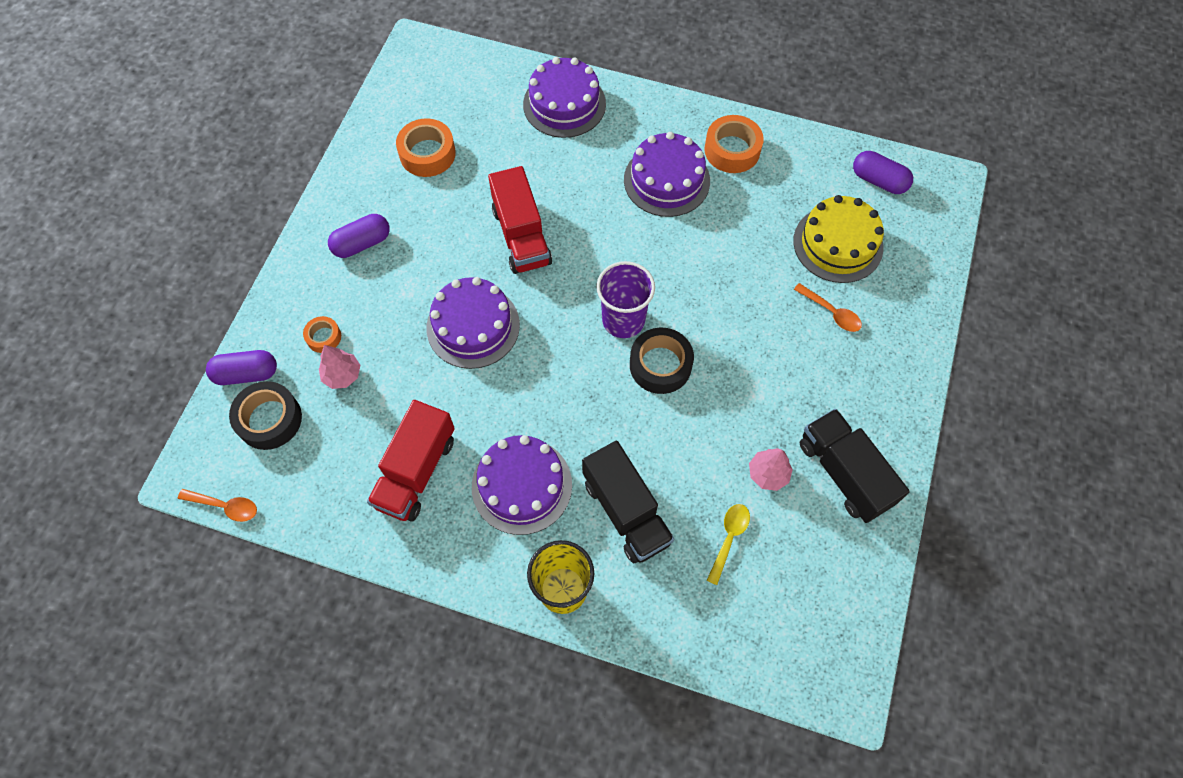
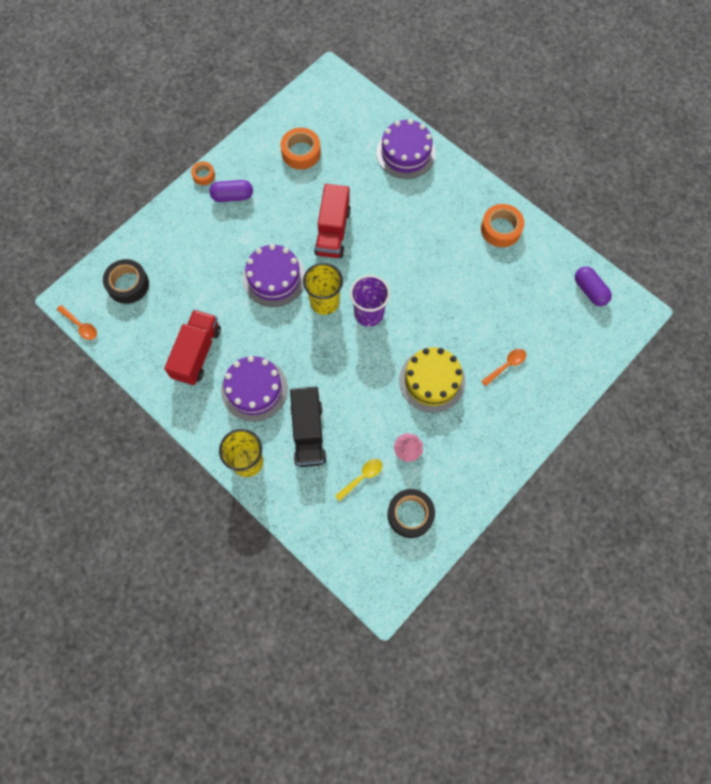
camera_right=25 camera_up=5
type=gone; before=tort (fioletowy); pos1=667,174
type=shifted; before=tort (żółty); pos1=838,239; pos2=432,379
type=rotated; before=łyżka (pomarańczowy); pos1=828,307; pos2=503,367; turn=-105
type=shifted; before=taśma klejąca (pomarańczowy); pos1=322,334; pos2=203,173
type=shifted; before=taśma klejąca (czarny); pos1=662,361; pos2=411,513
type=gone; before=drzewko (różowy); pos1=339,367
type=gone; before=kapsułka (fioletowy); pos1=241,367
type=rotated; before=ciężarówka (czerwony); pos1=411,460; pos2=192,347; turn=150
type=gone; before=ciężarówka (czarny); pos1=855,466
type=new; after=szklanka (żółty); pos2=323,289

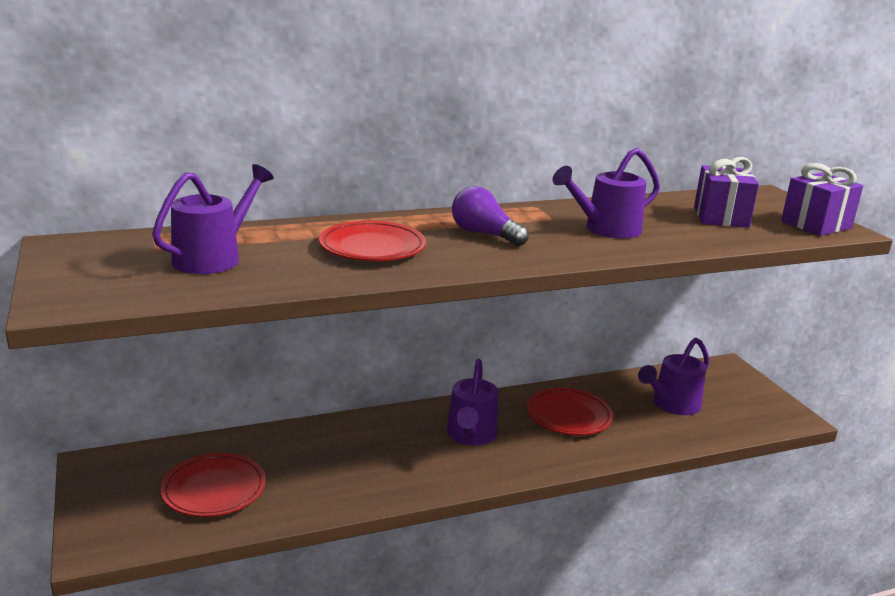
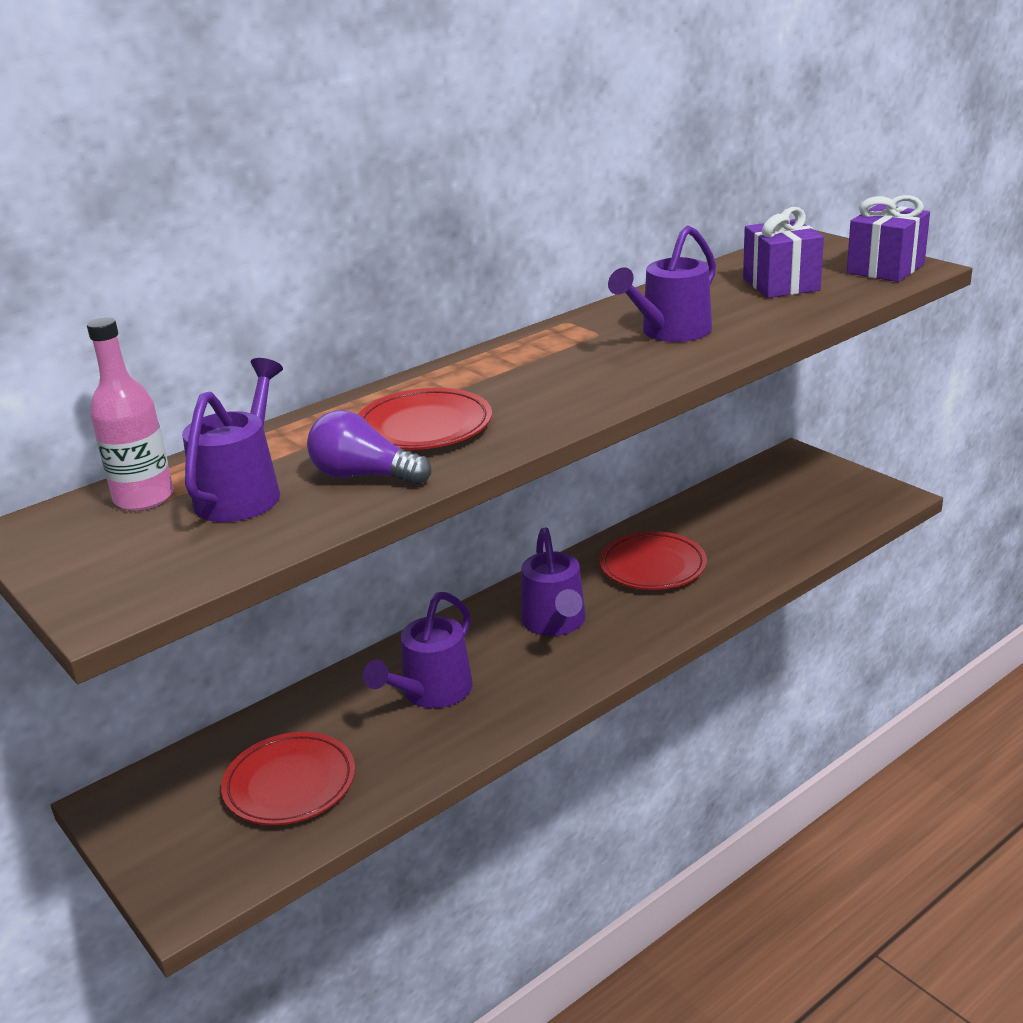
camera_right=-15 camera_up=5
type=shifted; before=żarówka (fioletowy); pos1=490,216; pos2=369,447
type=shifted; before=konewka (fioletowy); pos1=673,376; pos2=418,650
type=new; after=butelka (różowy); pos2=130,413

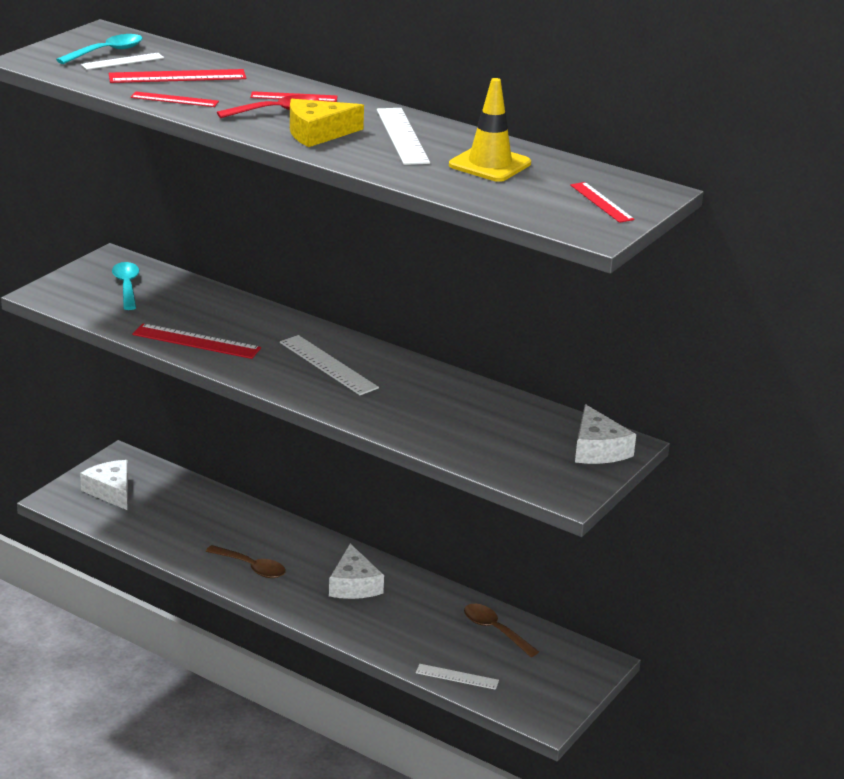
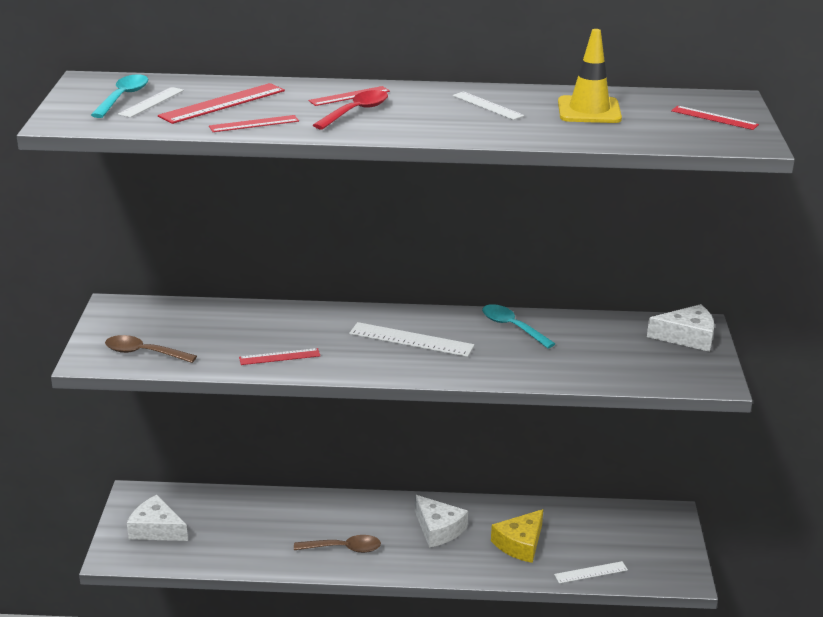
camera_right=-30 camera_up=0
type=shifted; before=ser (żółty); pos1=327,123; pos2=517,536
type=scaled; before=linijka (biały); pos1=403,136; pos2=488,105; scale=0.62
type=shifted; before=łyżka (turkusowy); pos1=125,286; pos2=518,326
type=scaled; before=linijka (czerwony); pos1=196,341; pos2=279,356; scale=0.62
type=rotated; before=ser (biały); pos1=605,434; pos2=680,328; turn=-45
type=shifted; before=łyżka (brązowy); pos1=501,630; pos2=151,349

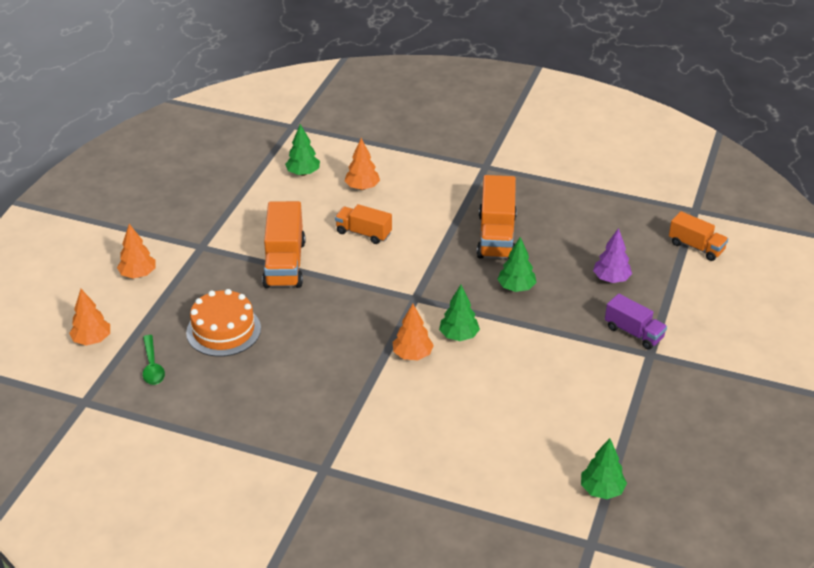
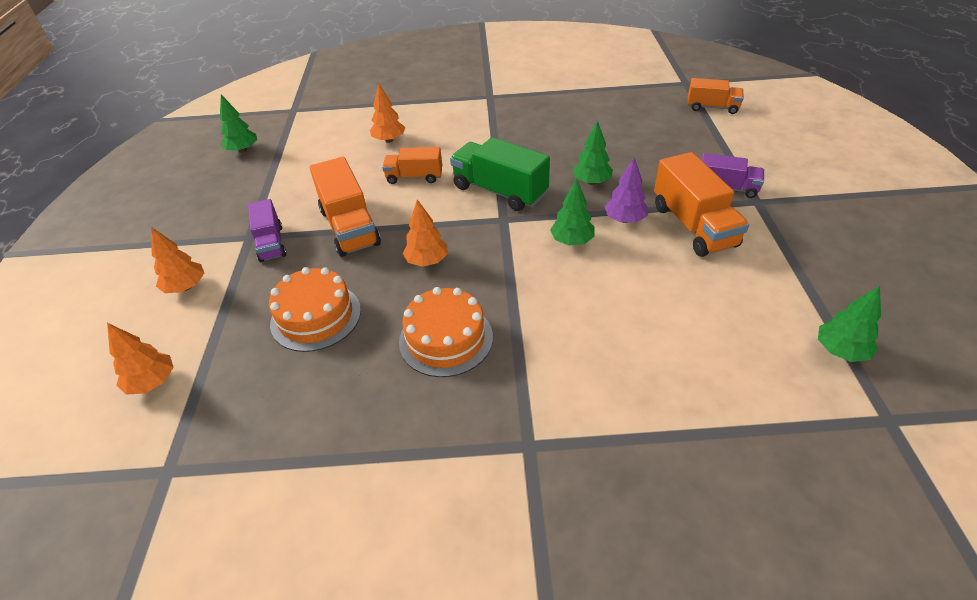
camera_right=-20 camera_up=5
type=shifted; before=drzewko (zielony); pos1=302,150; pos2=238,124
type=shifted; before=ciężarówka (pomarańczowy); pos1=497,216; pos2=701,204
type=shifted; before=drzewko (fioletowy); pos1=612,255; pos2=626,190
type=shifted; before=drzewko (pomarańczowy); pos1=413,332; pos2=425,233
type=gone; before=łyżka (zielony); pos1=154,360
type=new; after=ciężarówka (zielony); pos2=500,174
type=new; after=ciężarówka (fioletowy); pos2=267,230
type=new; after=tort (pomarańczowy); pos2=446,332

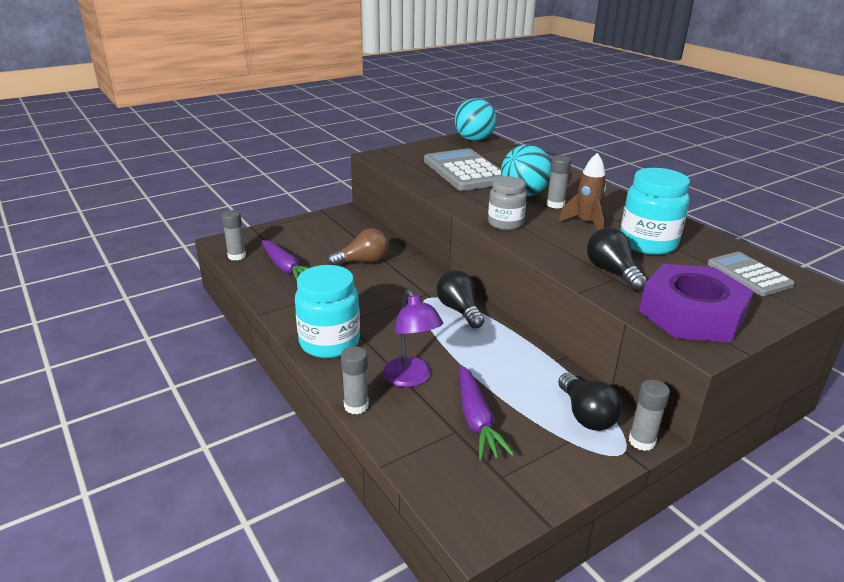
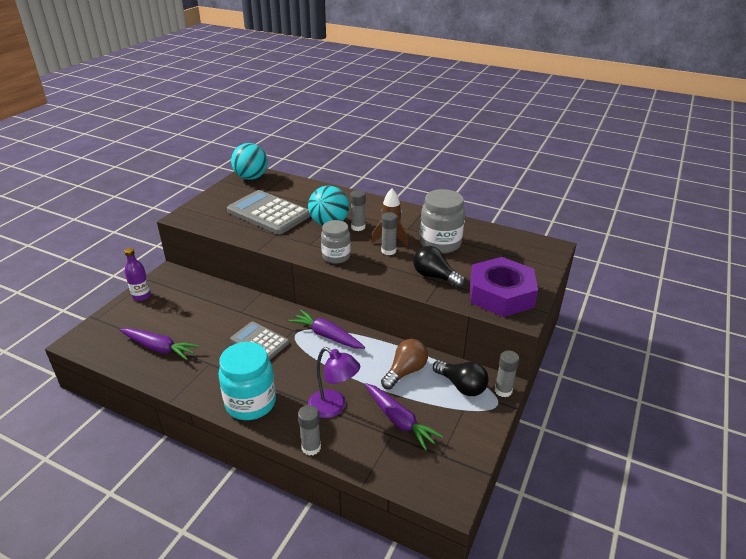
camera_right=-30 camera_up=5
type=repainted; before=słoik (turkusowy); after=słoik (szary); pos1=655,211; pos2=442,221
type=shifted; before=klej w sztyfcie (szary); pos1=233,235; pos2=389,233
type=shifted; before=żarówka (brązowy); pos1=358,247; pos2=404,364
type=shifted; before=kalkulator (szary); pos1=751,274; pos2=259,341
type=swapped; before=żarówka (czarny); after=marchewka (fioletowy); pos1=460,299; pos2=326,329
type=new; after=butelka (fioletowy); pos2=137,274

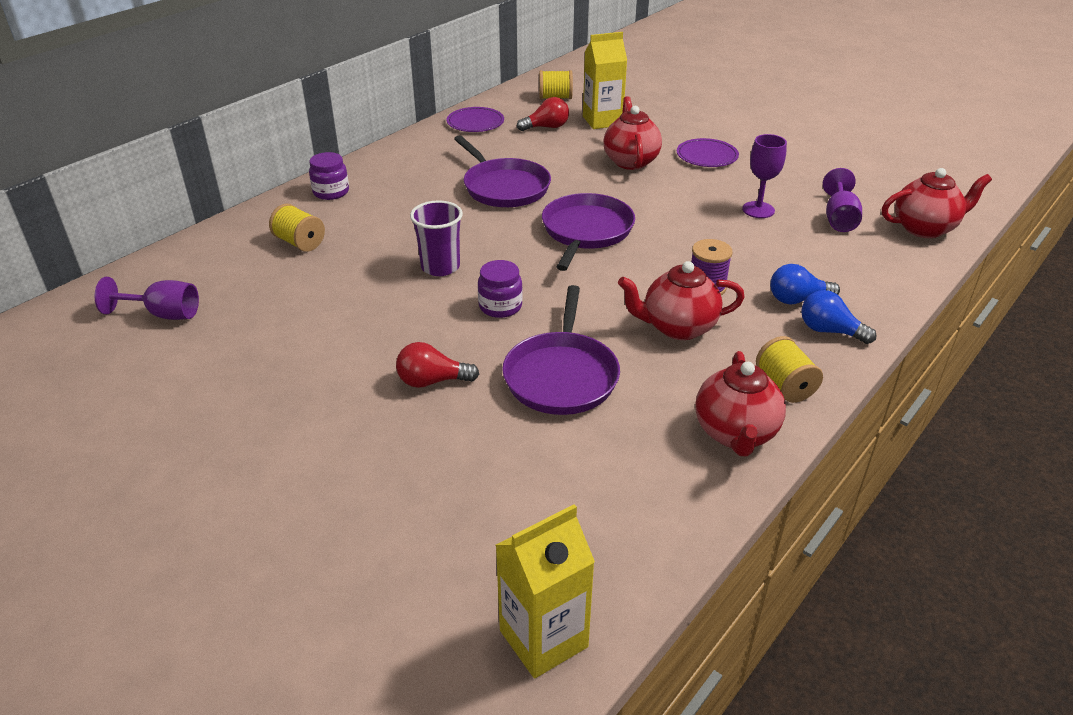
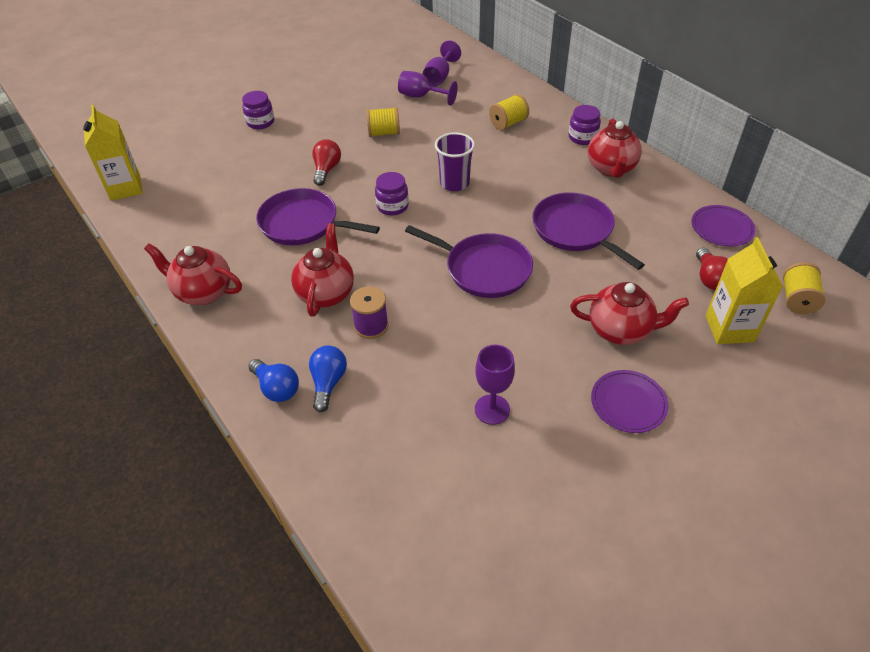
camera_right=105 camera_up=10
type=rotated; before=patelnia (fioletowy); pos1=502,171; pos2=588,231; turn=75
type=shifted; before=kielich (fioletowy); pos1=842,200; pos2=428,88
type=shifted; before=imbryk (czerwony); pos1=937,203; pos2=615,148
type=rotated; before=żarówka (niebieski); pos1=839,317; pos2=273,380; turn=90
type=shifted; before=szpulka (żółty); pos1=789,369; pos2=383,122
type=new; after=słoik (fioletowy); pos2=258,110

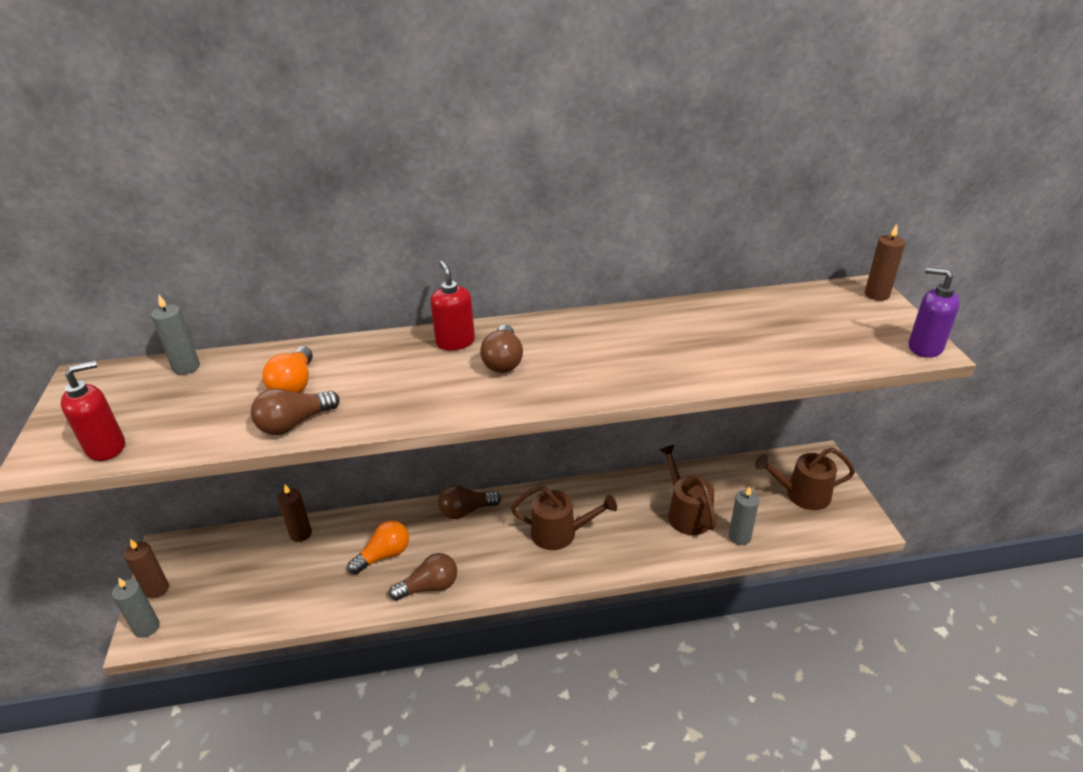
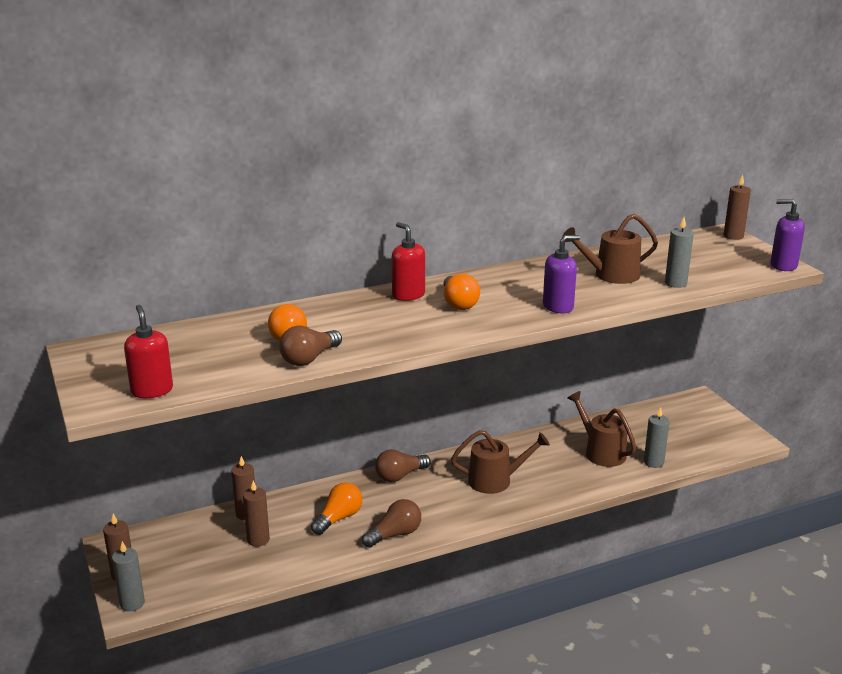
camera_right=-15 camera_up=-10
type=shifted; before=świeca (szary); pos1=175,334; pos2=679,253
type=repainted; before=żarówka (brązowy); after=żarówka (pomarańczowy); pos1=501,348; pos2=461,292
type=rotated; before=dozownik mydła (czerwony); pos1=93,411; pos2=148,351; turn=-60
type=shifted; before=konewka (brązowy); pos1=805,479; pos2=610,249
type=new; after=dozownik mydła (fioletowy); pos2=561,274
type=new; after=świeca (brązowy); pos2=256,514

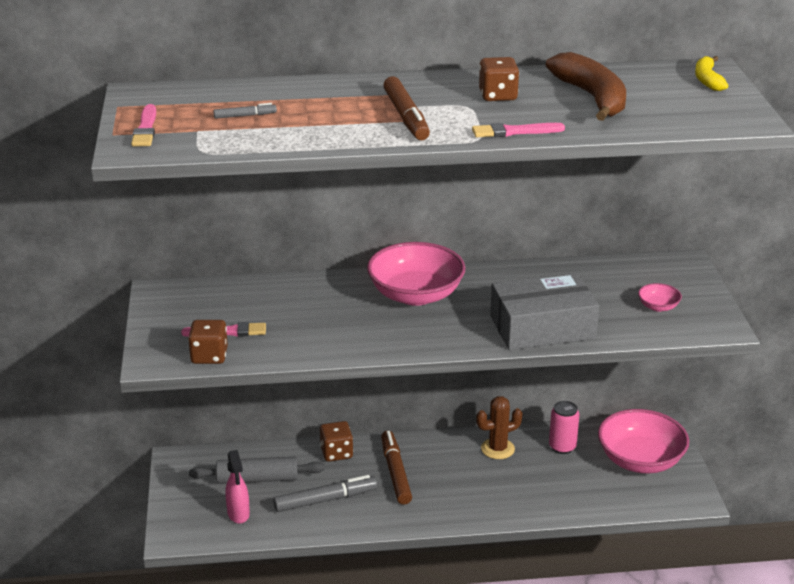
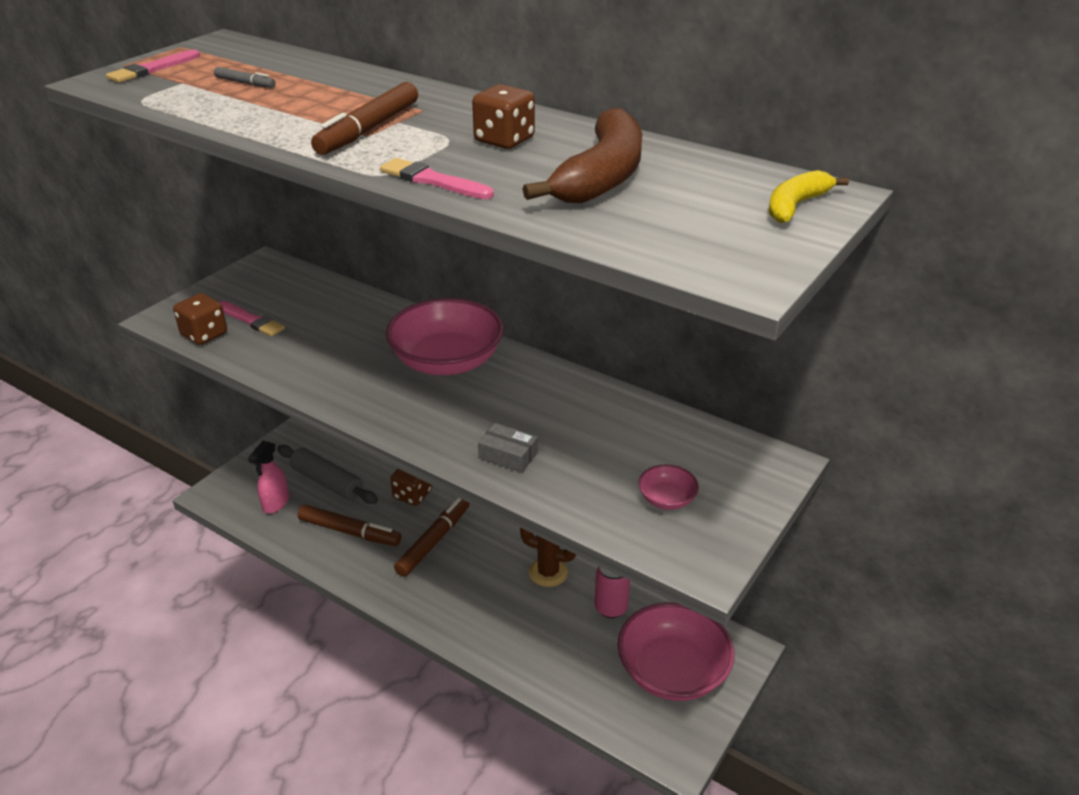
camera_right=40 camera_up=5
type=scaled; before=pudełko (szary); pos1=544,311; pos2=508,448; scale=0.42
type=repainted; before=flamaster (szary); after=flamaster (brązowy); pos1=325,493; pos2=349,525

